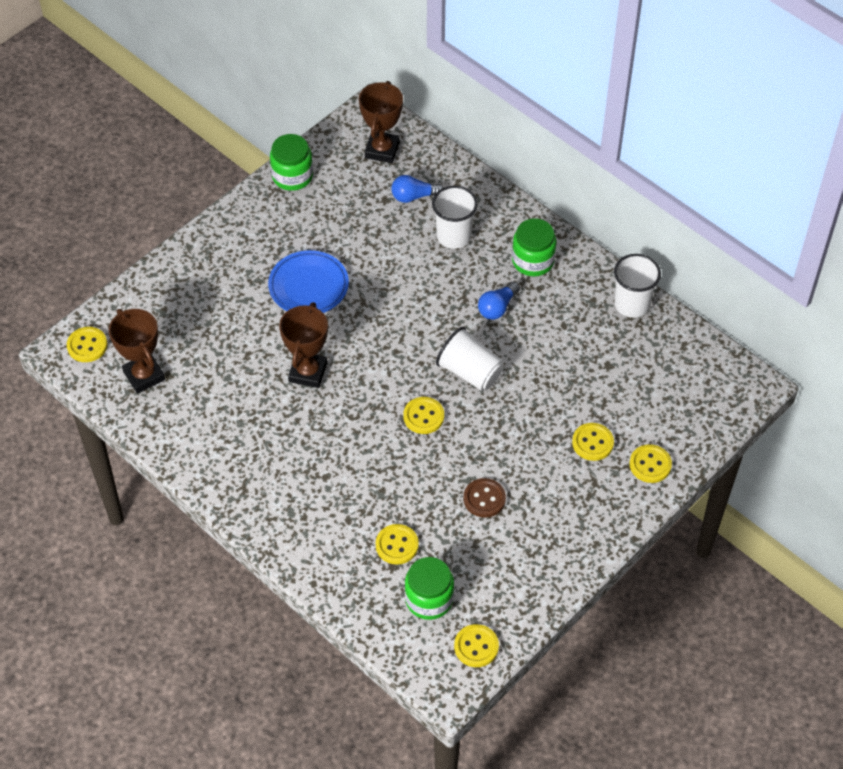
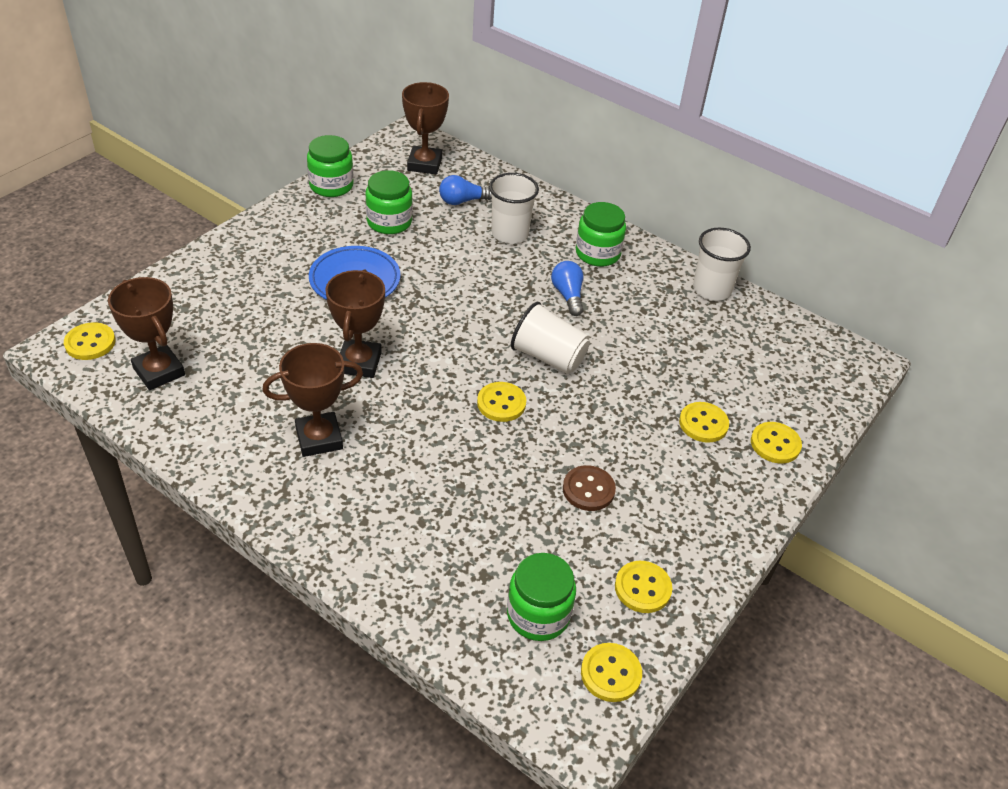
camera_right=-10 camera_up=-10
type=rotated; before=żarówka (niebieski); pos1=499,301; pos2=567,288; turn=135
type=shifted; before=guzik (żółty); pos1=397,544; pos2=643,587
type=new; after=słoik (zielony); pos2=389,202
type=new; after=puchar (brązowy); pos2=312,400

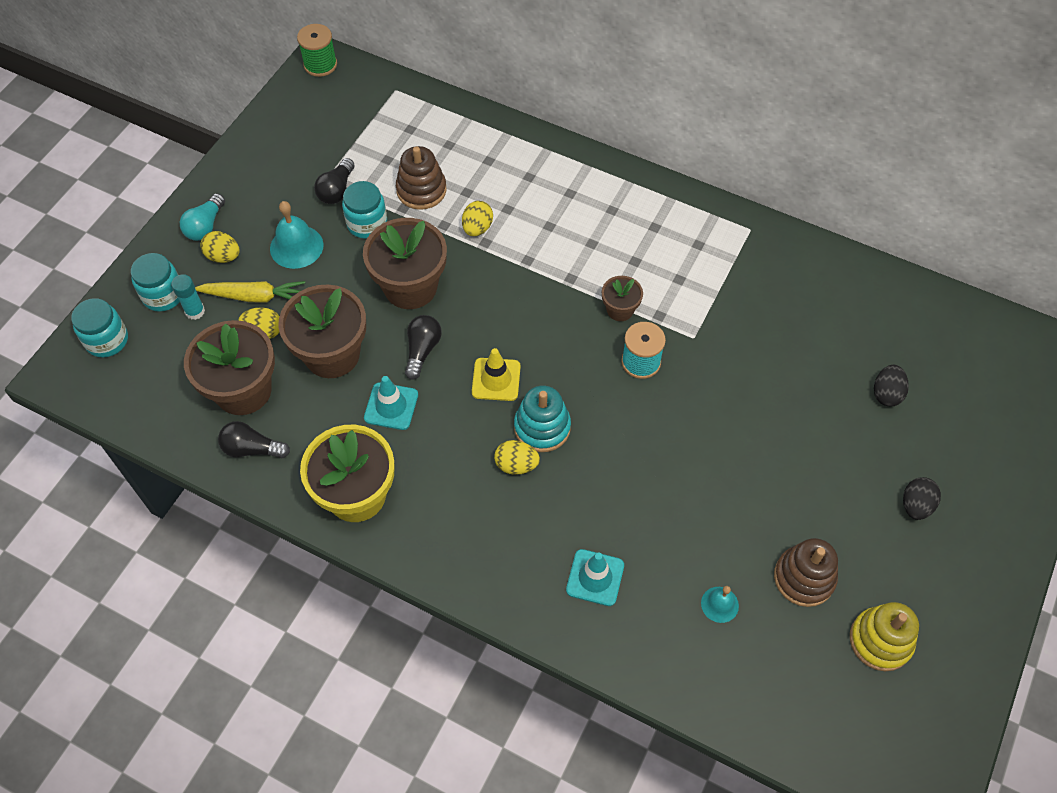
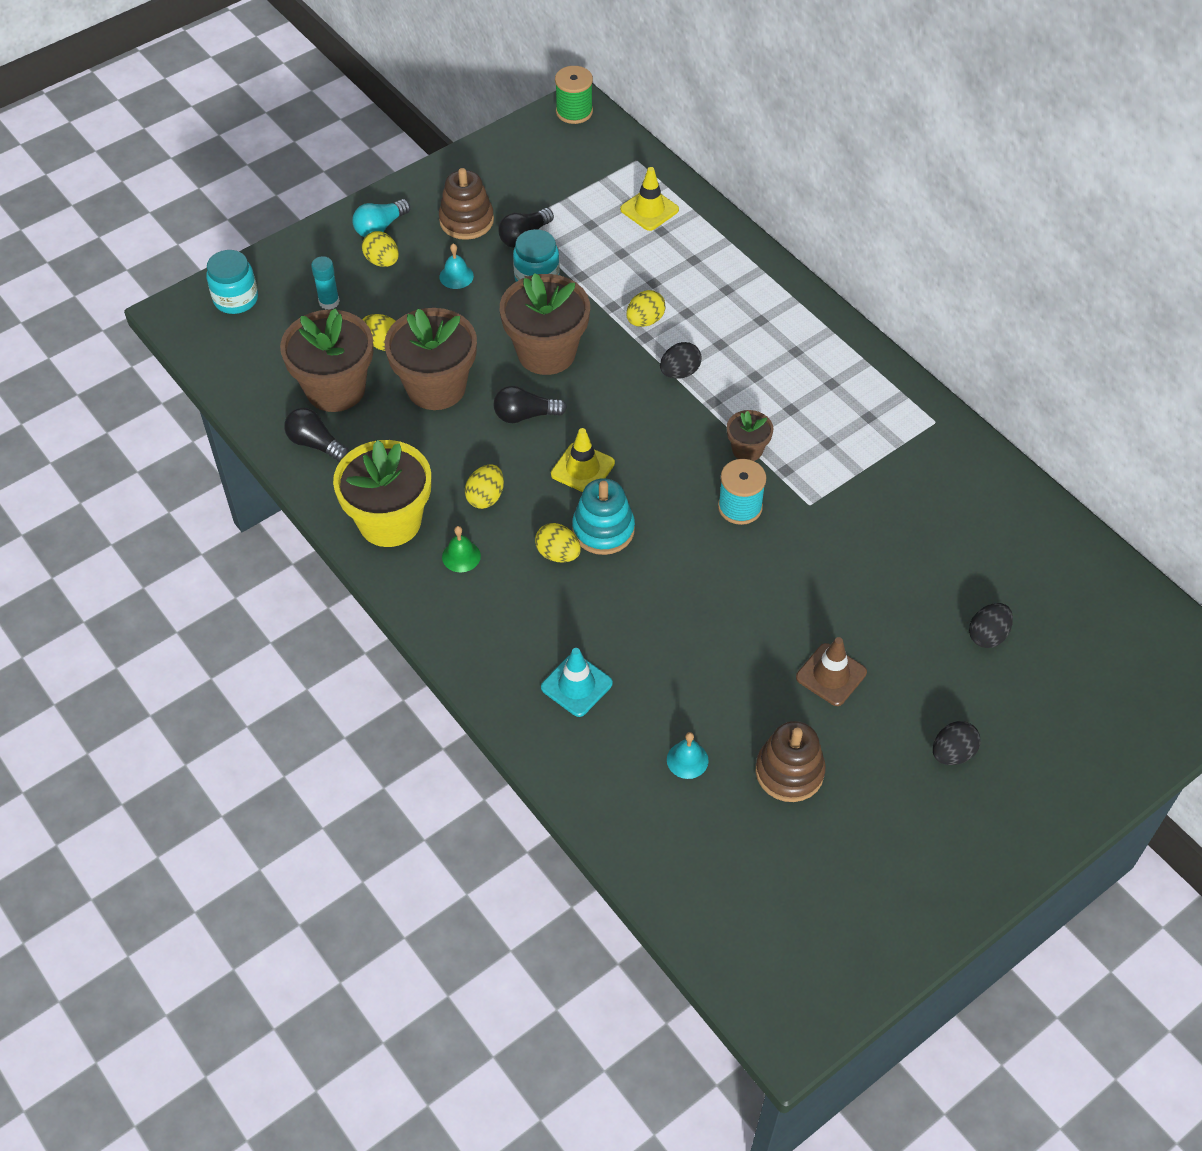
camera_right=25 camera_up=-5
type=shifted; before=zabawka nakładanka (brązowy); pos1=421,178; pos2=466,204
type=scaled; before=dzwonek (turkusowy); pos1=297,235; pos2=457,266; scale=0.59
type=gone; before=słoik (turkusowy); pos1=155,282
type=gone; before=marchewka (żółty); pos1=250,292
type=rotated; before=żarówka (czarny); pos1=423,347; pos2=530,404; turn=-135
type=gone; before=pachołek (turkusowy); pos1=391,403
type=gone; before=zabawka nakładanka (żółty); pos1=884,636
type=new; after=pachołek (żółty); pos2=649,199
type=new; after=jajko (czarny); pos2=681,360
type=new; after=jajko (żółty); pos2=484,486
type=new; after=dzwonek (zielony); pos2=461,549
type=new; after=pachołek (brązowy); pos2=831,671

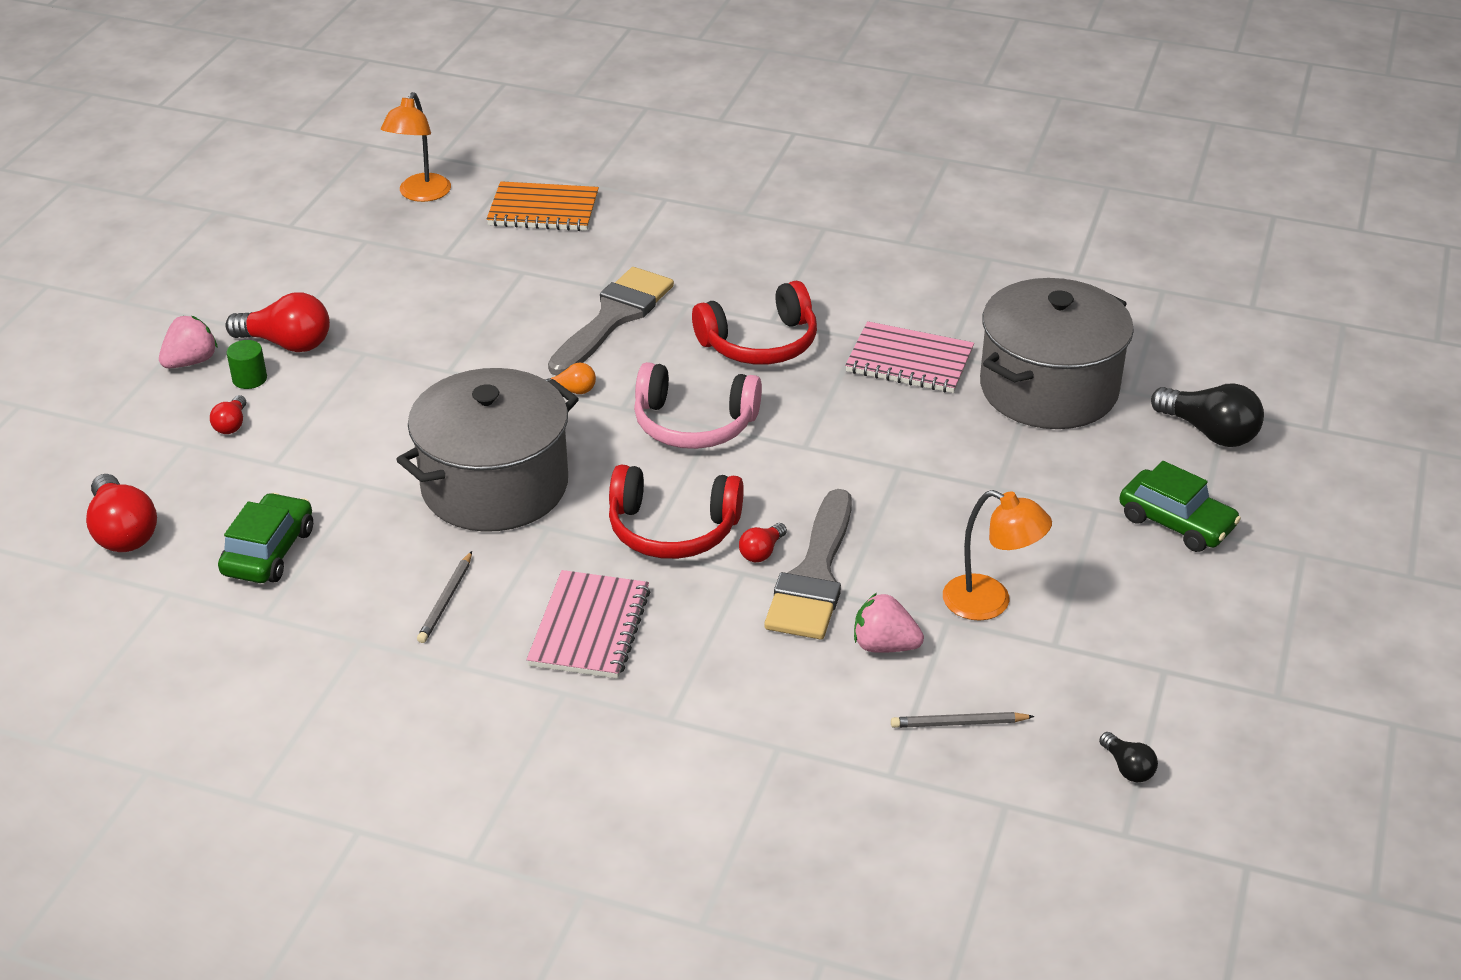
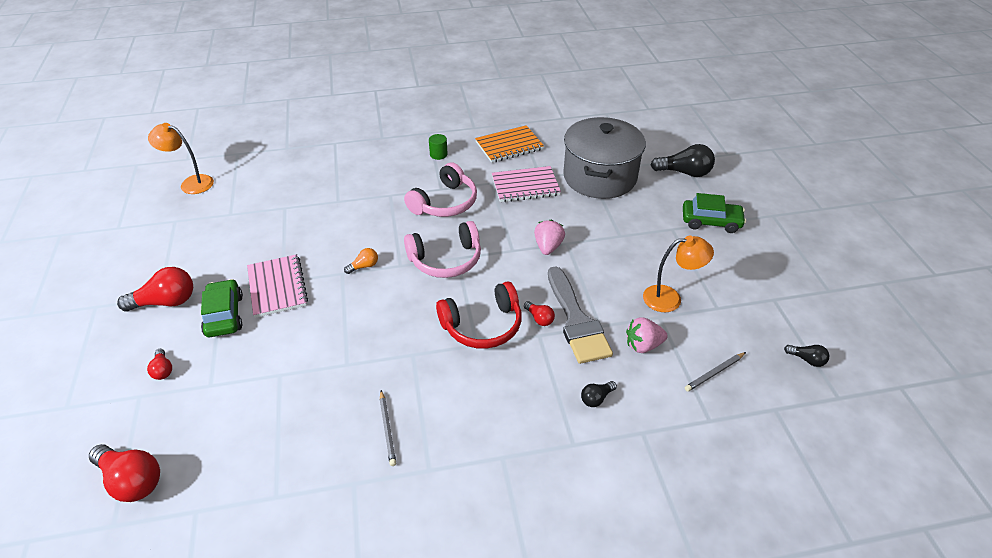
camera_right=-30 camera_up=5
type=rotated; before=lampka (pomarańczowy); pos1=416,147; pos2=181,158; turn=120
type=shifted; before=zeszyt (pomarańczowy); pos1=542,206; pos2=509,144
type=gone; before=pędzel (szary); pos1=611,321
type=repainted; before=słuchawki (czerwony); after=słuchawki (różowy); pos1=754,322; pos2=440,190
type=shifted; before=truskawka (różowy); pos1=188,342; pos2=549,237
type=shifted; before=walec (zielony); pos1=246,364; pos2=438,147
type=gone; before=garnek (szary); pos1=487,450
type=shifted; before=samochód (zielony); pos1=265,538; pos2=222,308
type=rotated; before=żarówka (czerwony); pos1=763,542; pos2=539,313; turn=-45
type=shifted; before=zeszyt (różowy); pos1=588,624; pos2=277,286
type=new; after=żarówka (czarny); pos2=599,394

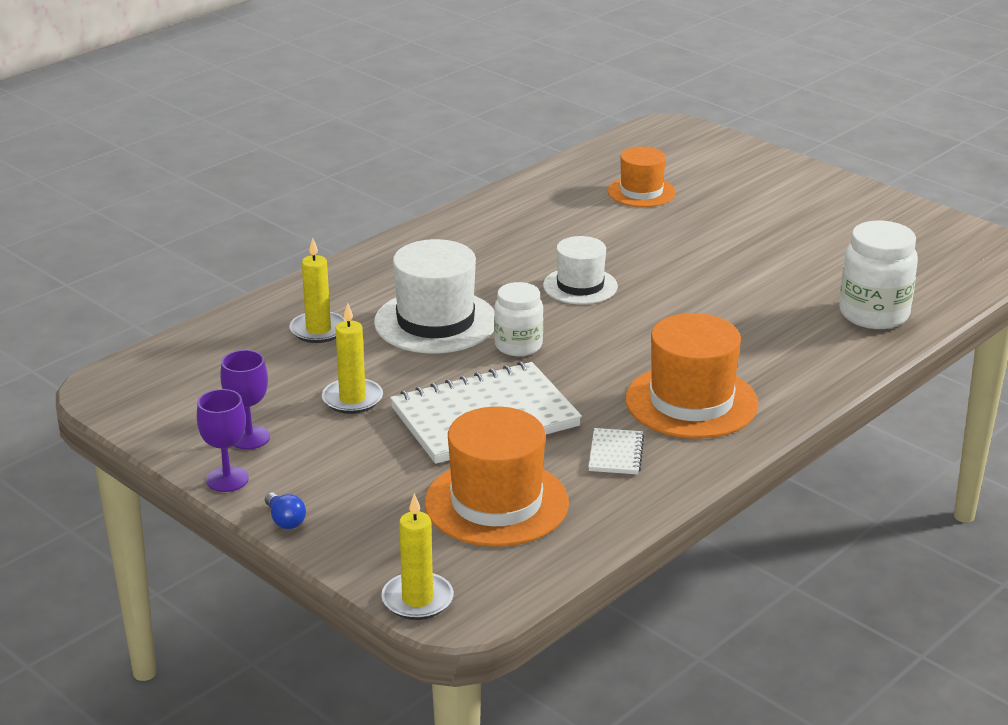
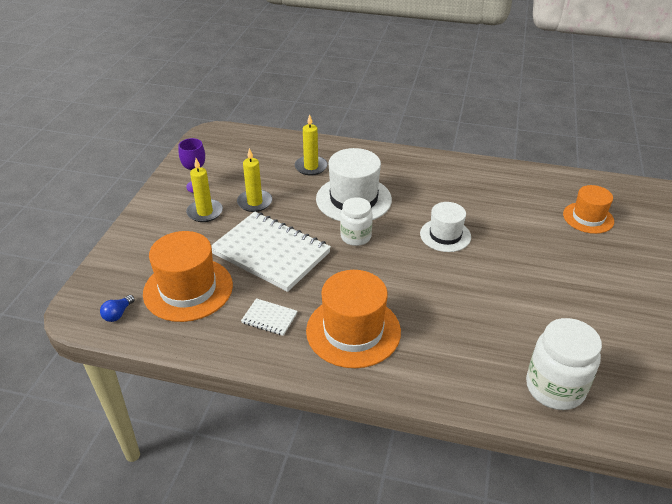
camera_right=60 camera_up=10
type=gone; before=kielich (fioletowy); pos1=223,440
type=rotated; before=zeszyt (biały); pos1=616,451; pos2=269,317; turn=45
type=shifted; before=żarówka (niebieski); pos1=285,510; pos2=117,308
type=shifted; before=świeca (żółty); pos1=417,556; pos2=204,190

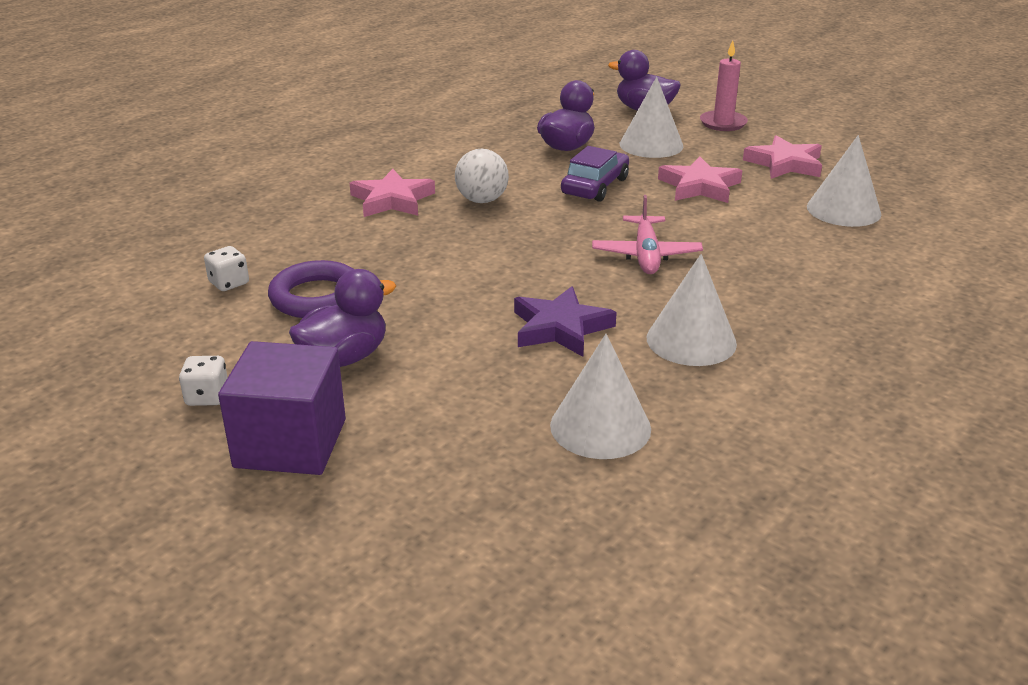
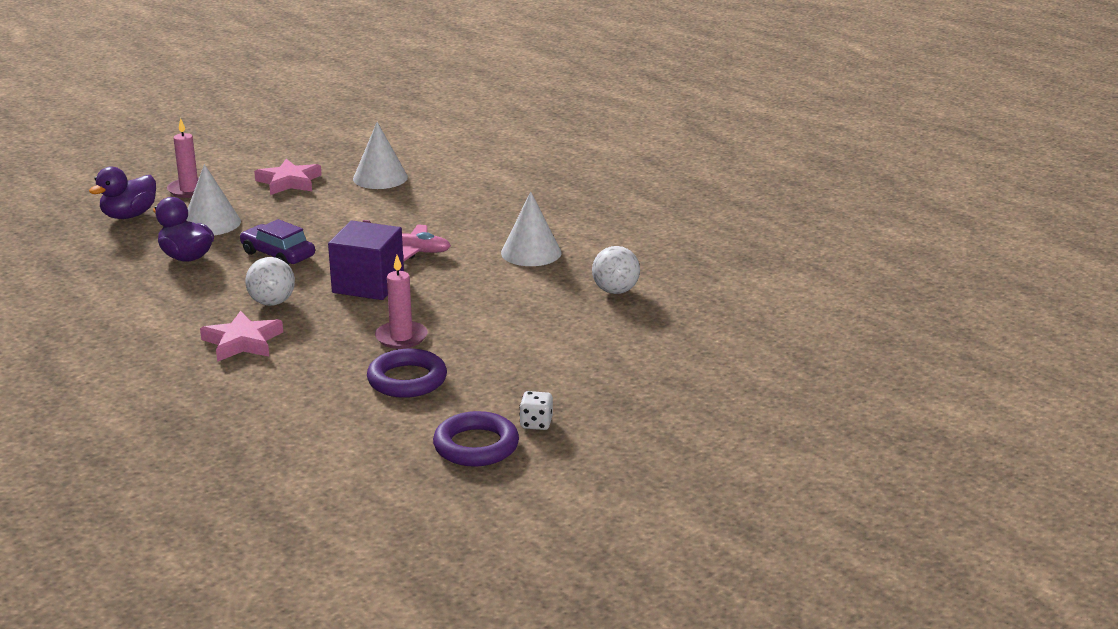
camera_right=-80 camera_up=-5
type=gone; before=gwiazda (różowy); pos1=700,179
type=gone; before=kostka do gry (biały); pos1=226,268
type=gone; before=kaczka (fioletowy); pos1=342,318
type=gone; before=gwiazda (fioletowy); pos1=565,321
type=swapped; before=stożek (biały); after=piłka (biały); pos1=600,396; pos2=616,270
type=shifted; before=sześcian (fioletowy); pos1=282,408; pos2=366,260
type=new; after=świeca (różowy); pos2=401,302
type=new; after=pierścień (fioletowy); pos2=476,439

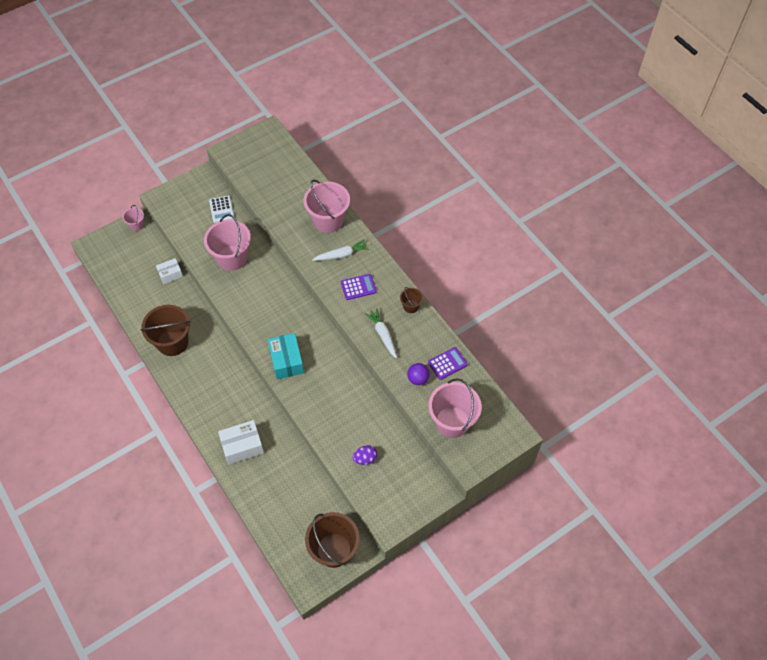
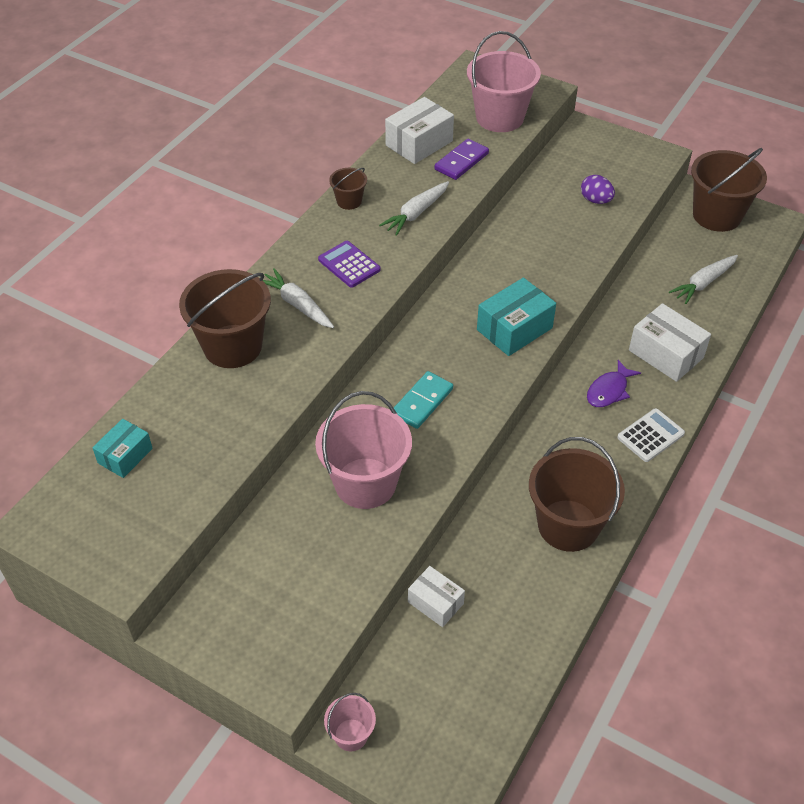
camera_right=-115 camera_up=-10
type=repainted; before=wiadro (różowy); after=wiadro (brązowy); pos1=327,206; pos2=225,318
type=shifted; before=kalkulator (biały); pos1=221,209; pos2=651,435
type=swapped; before=kalkulator (fioletowy); after=pudełko (biały); pos1=448,363; pos2=419,130
type=swapped; before=piłka (fioletowy); after=kostka domina (fioletowy); pos1=418,374; pos2=461,159
type=new; after=marchewka (biały); pos2=703,279
type=new; after=ryba (fioletowy); pos2=614,383
type=new; after=kostka domina (turkusowy); pos2=423,400
type=new; after=pudełko (turkusowy); pos2=122,448

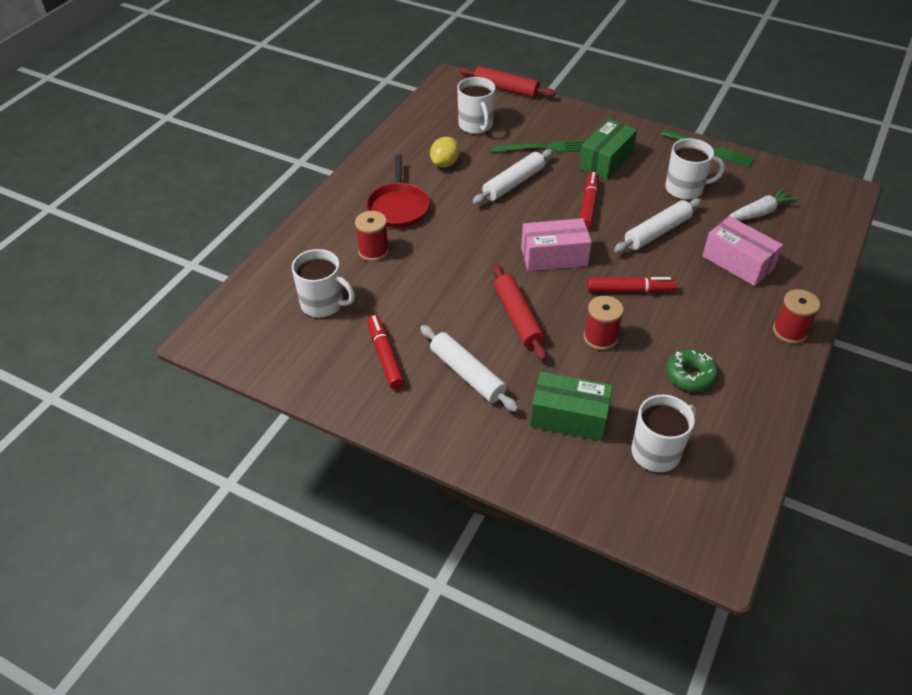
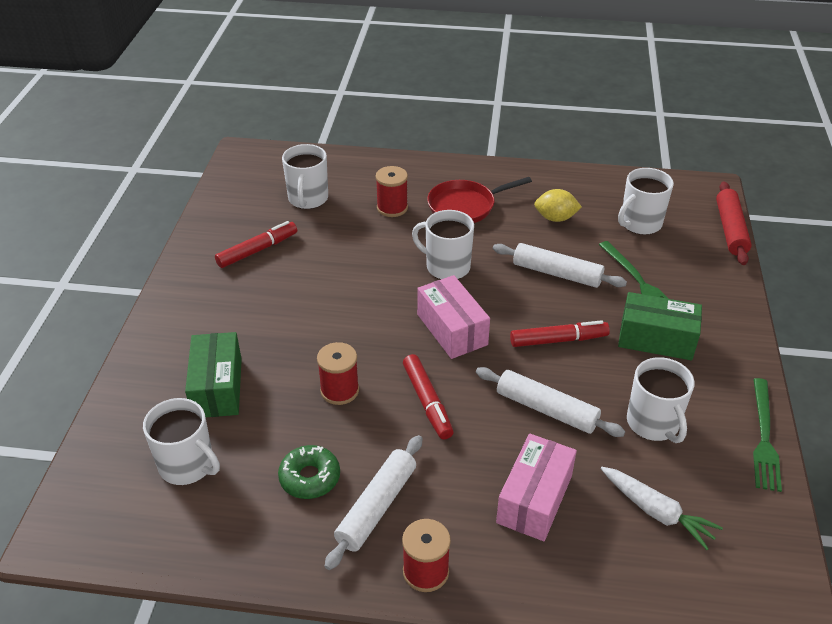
camera_right=70 camera_up=-5
type=gone; before=wałek do ciasta (czerwony); pos1=520,313
type=shifted; before=wałek do ciasta (biały); pos1=469,368; pos2=374,502
type=new; after=kubek (biały); pos2=443,244

